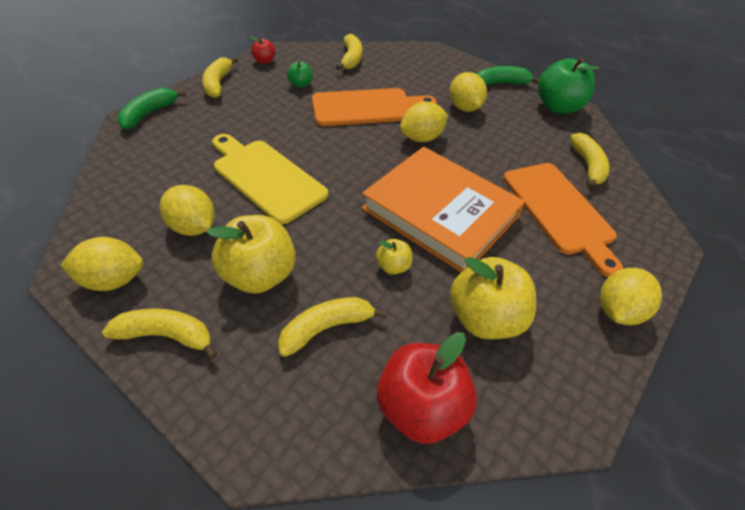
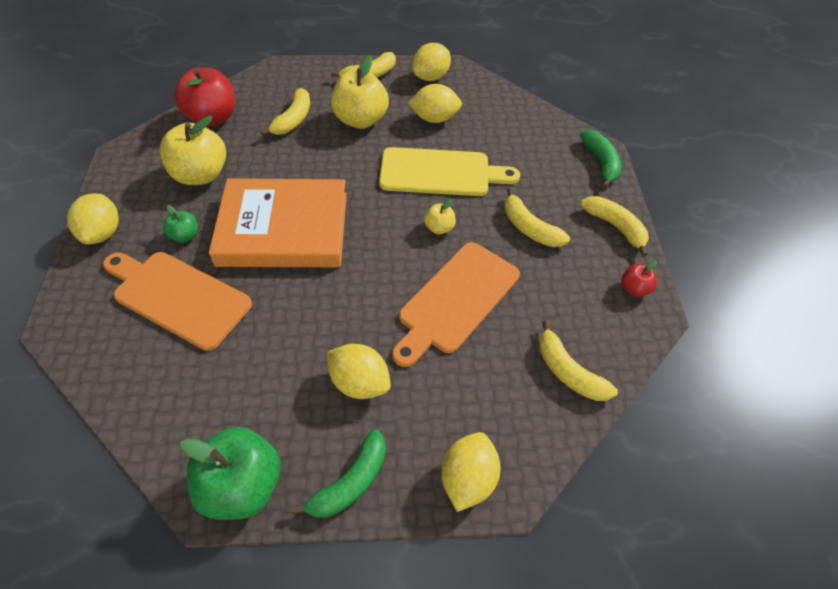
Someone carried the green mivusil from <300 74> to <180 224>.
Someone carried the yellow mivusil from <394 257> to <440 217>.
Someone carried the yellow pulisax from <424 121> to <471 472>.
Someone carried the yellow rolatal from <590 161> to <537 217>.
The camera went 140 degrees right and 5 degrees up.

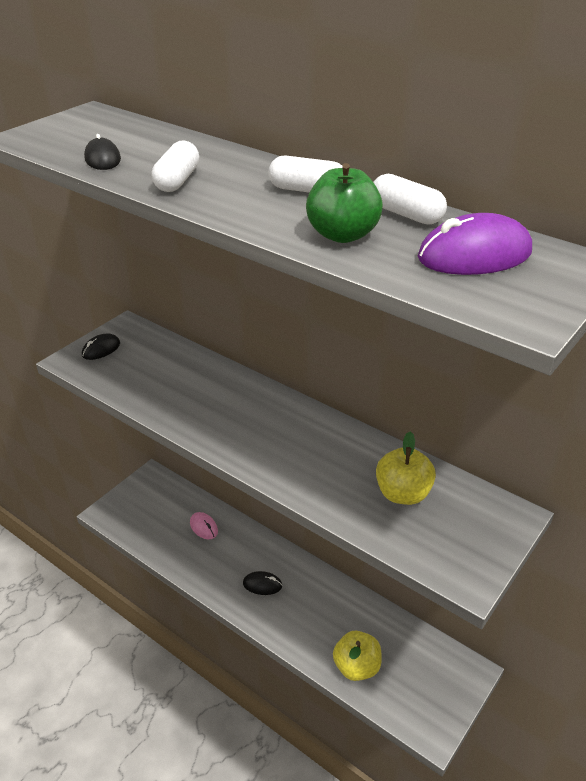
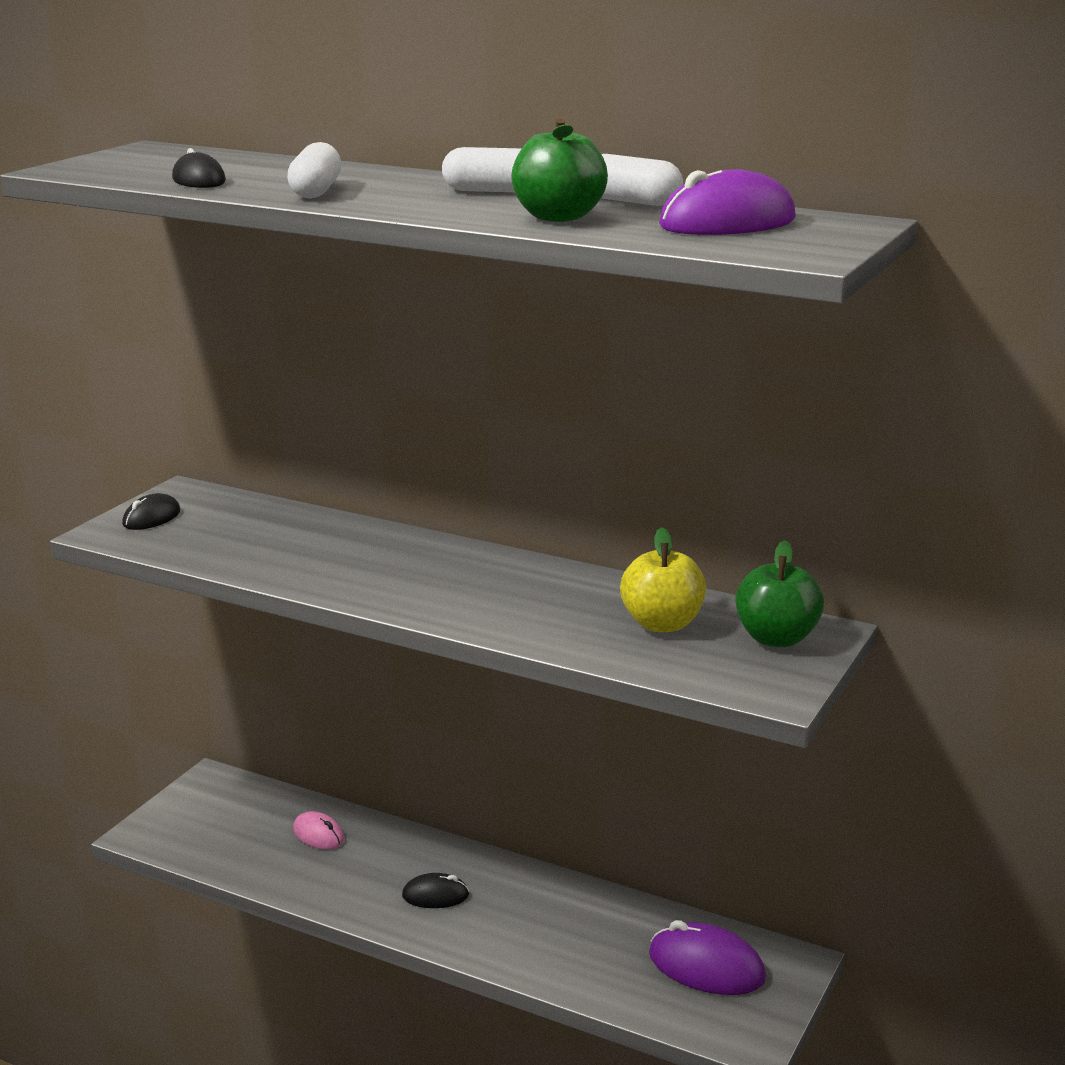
Someone put down the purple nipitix at <707 957>.
Someone put down the green mivusil at <779 593>.
Someone took away the yellow mivusil at <357 656>.
The camera went 10 degrees left and 15 degrees down.

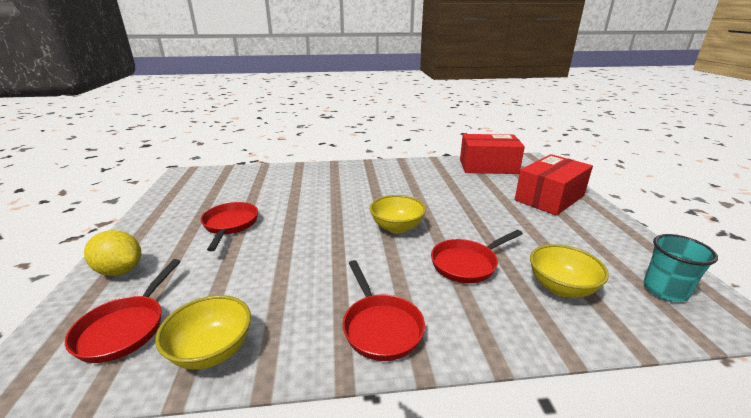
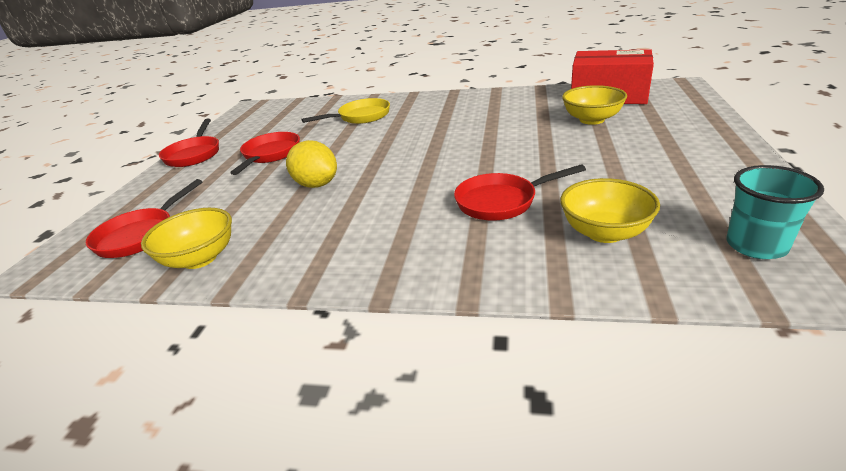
Someone carried the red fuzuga from <384 310> to <189 143>.
Someone carried the yellow pulisax from <112 253> to <311 164>.
Someone put down the yellow fuzuga at <345 111>.
Someone carried the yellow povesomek from <398 214> to <594 105>.
Someone took away the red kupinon at <554 185>.
The camera went 20 degrees right and 5 degrees up.

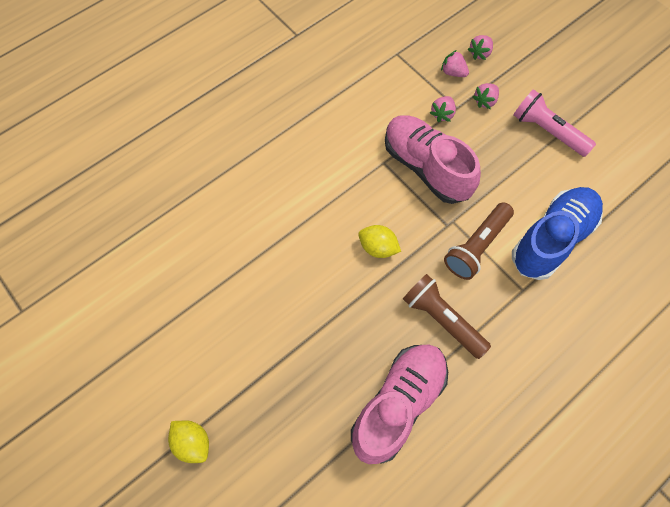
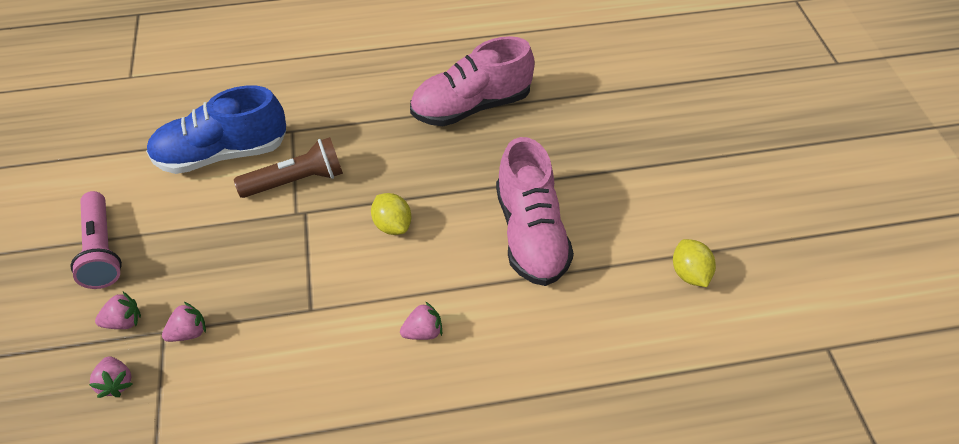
Someone carried the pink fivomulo from <480 47> to <421 320>.
Someone carried the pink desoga from <433 159> to <535 211>.
Someone carried the yellow pulisax from <188 442> to <694 263>.
Someone took away the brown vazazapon at <447 316>.
The camera went 150 degrees left and 15 degrees down.

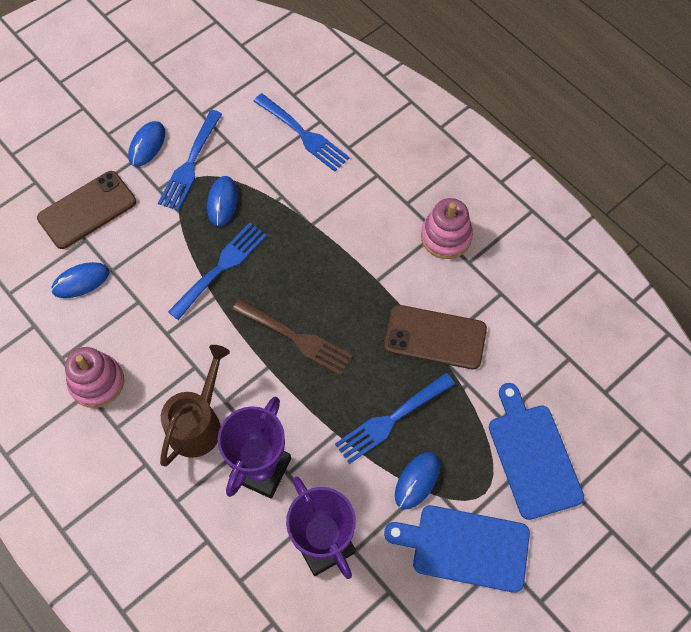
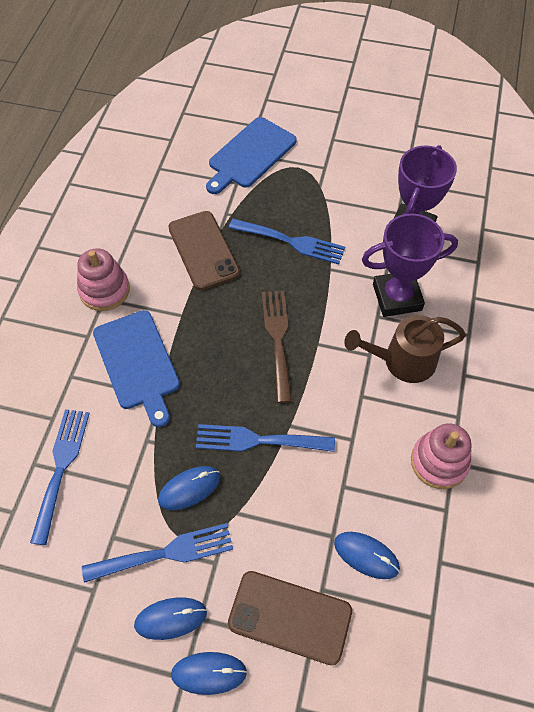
Someone carried the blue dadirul from <457 549> to <136 368>.
Someone carried the blue nipitix from <417 480> to <209 673>.
The camera went 125 degrees left and 5 degrees down.

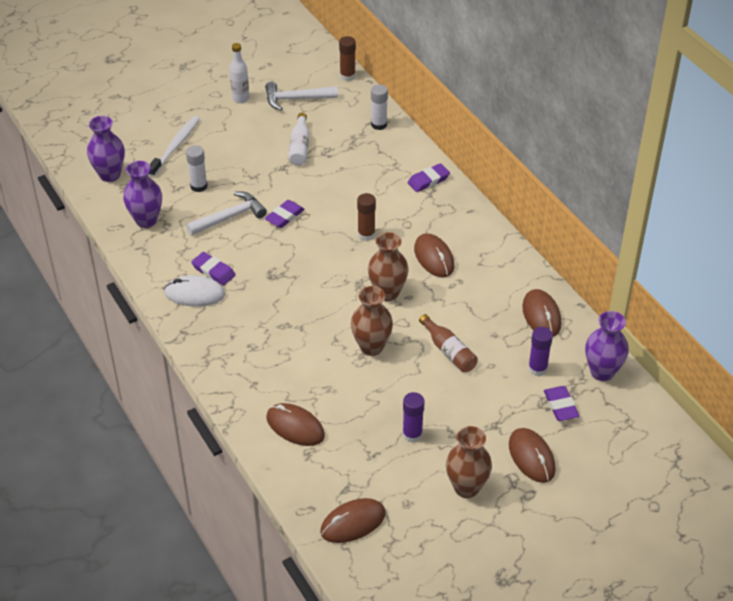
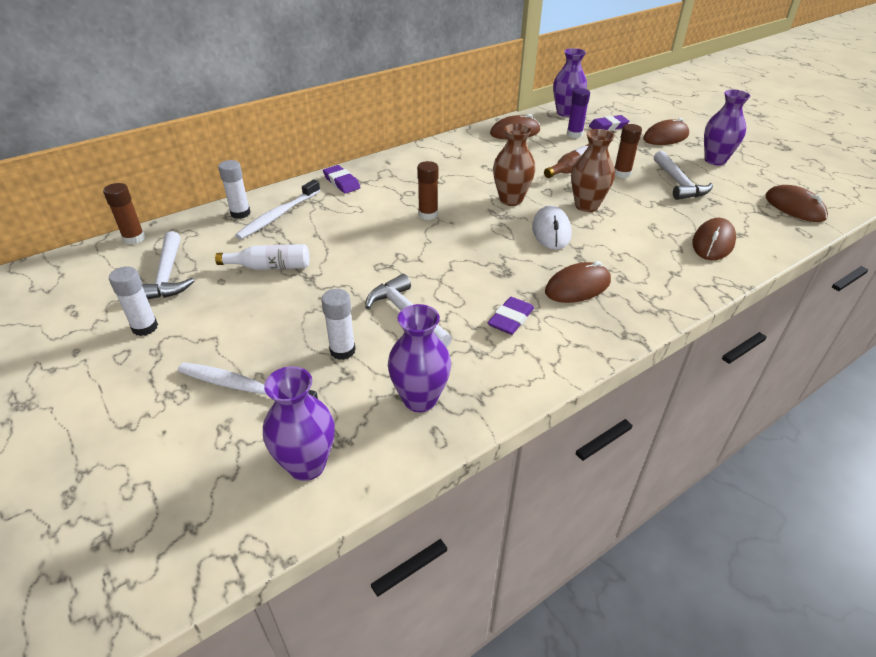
Someone swapped the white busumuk at <239 73> for the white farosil at <133 301>.
Someone put down the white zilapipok at <278 209>.
Someone carried the white nipitix from <194 291> to <552 227>.
Someone carried the brown nipitix from <434 255> to <578 282>.
Someone put down the brown farosil at <628 151>.
Someone swapped the purple farosil at <413 417> for the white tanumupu at <683 175>.
Someone repainted the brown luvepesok at <469 462>, which became the purple luvepesok at <727 128>.
Someone took away the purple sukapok at <284 214>.
The camera went 95 degrees left and 5 degrees down.

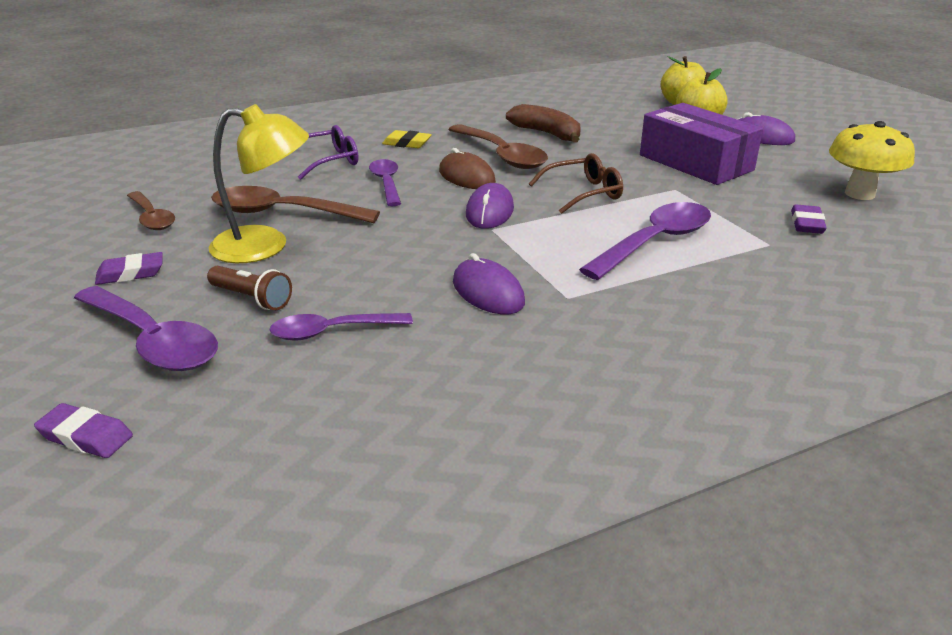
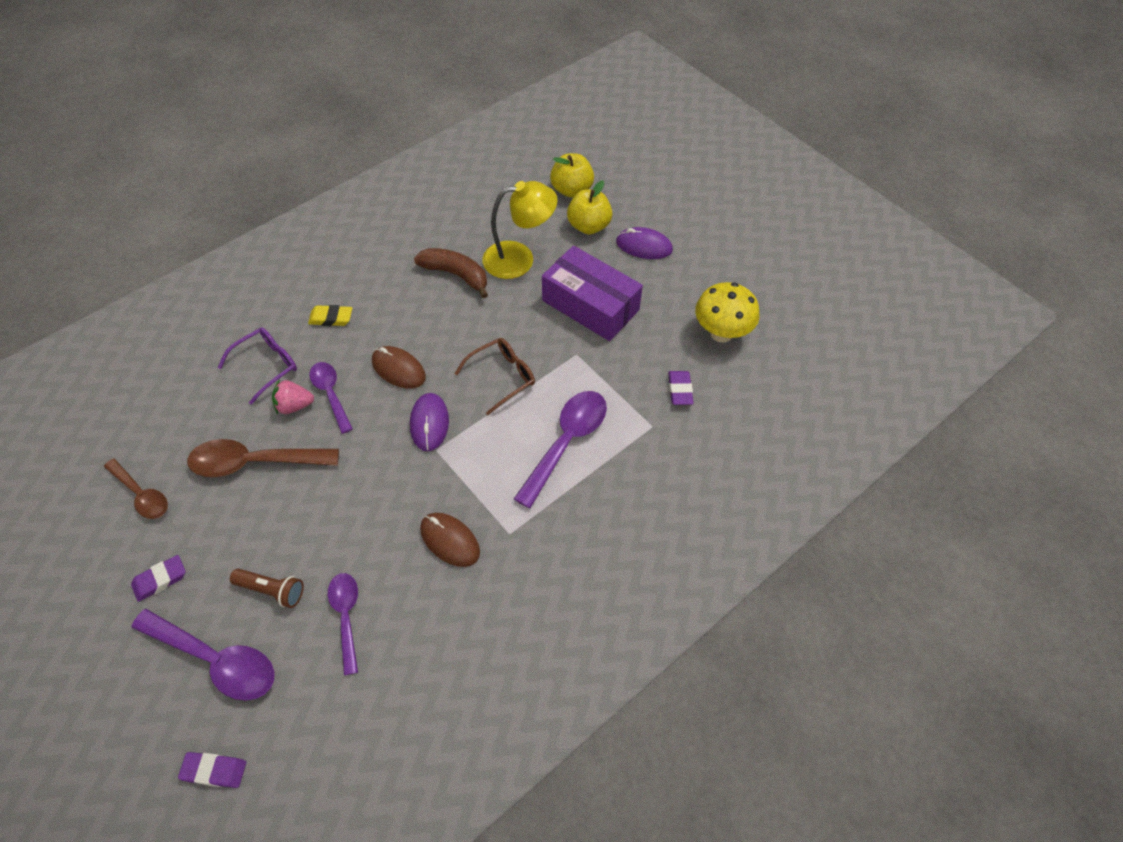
Someone put down the pink fivomulo at <293 397>.
Someone rotated the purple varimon at <341 327> by 105 degrees clockwise.
Someone repainted the purple nipitix at <489 283>, which became the brown nipitix at <450 540>.
Someone carried the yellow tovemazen from <259 183> to <520 230>.
Someone took away the brown varimon at <498 146>.
The camera went 15 degrees left and 25 degrees up.

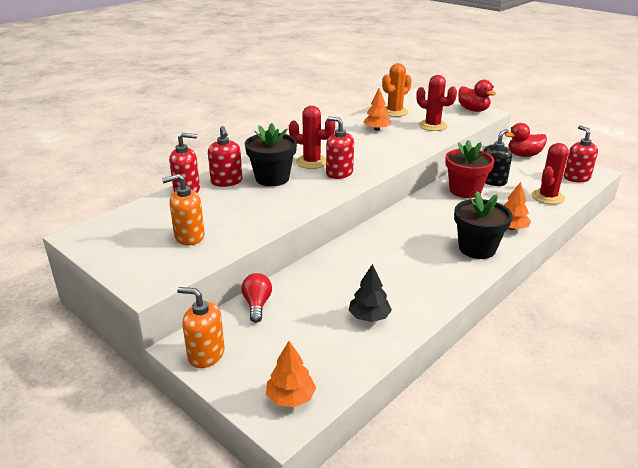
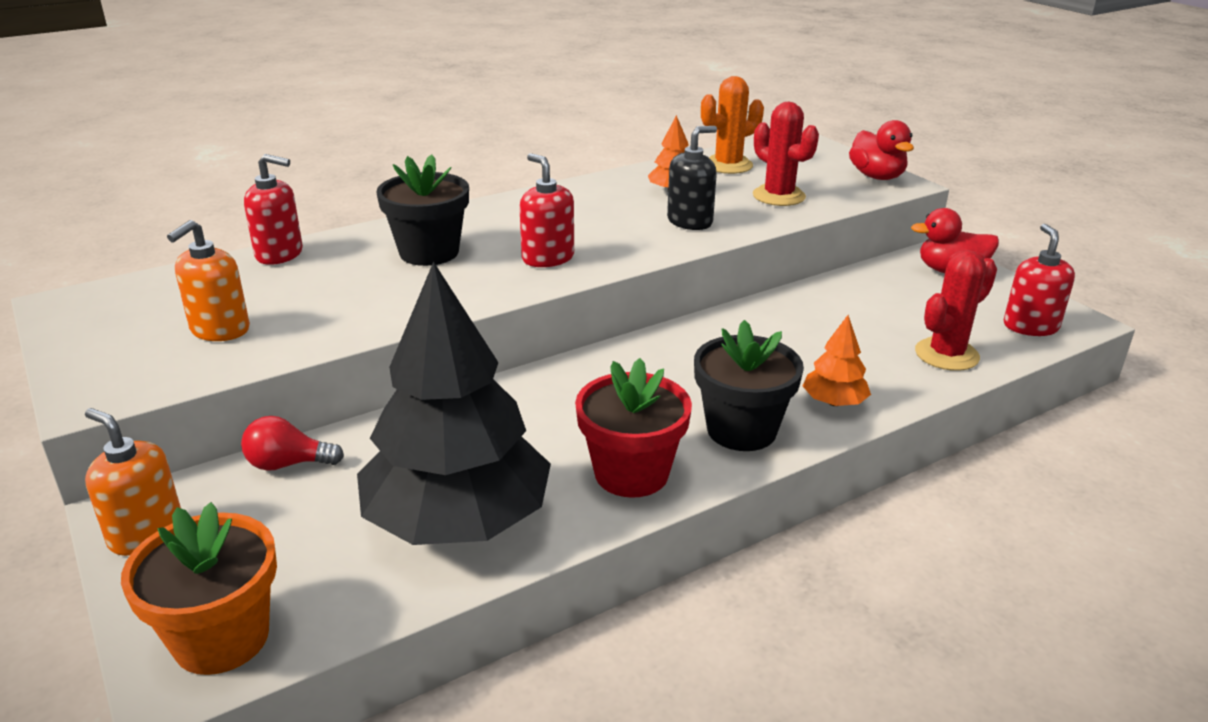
Someone swapped the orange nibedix at <291 374> for the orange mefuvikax at <199 588>.
Someone rotated the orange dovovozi at <183 209> by 60 degrees counterclockwise.
Someone rotated the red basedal at <256 298> by 105 degrees counterclockwise.
Someone scaled the black nibedix at <370 293> by 2.40.
Someone carried the red mefuvikax from <470 169> to <633 428>.
Someone carried the black dovovozi from <498 157> to <692 178>.
Someone took away the red dovovozi at <225 156>.
Someone took away the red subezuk at <312 137>.
The camera went 15 degrees right and 0 degrees up.

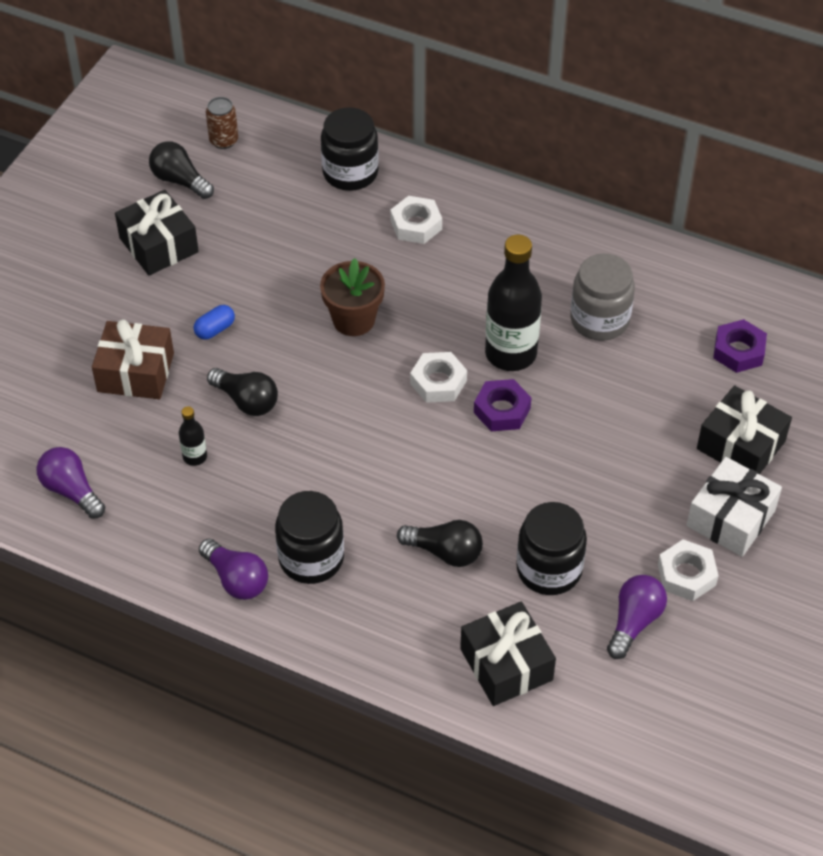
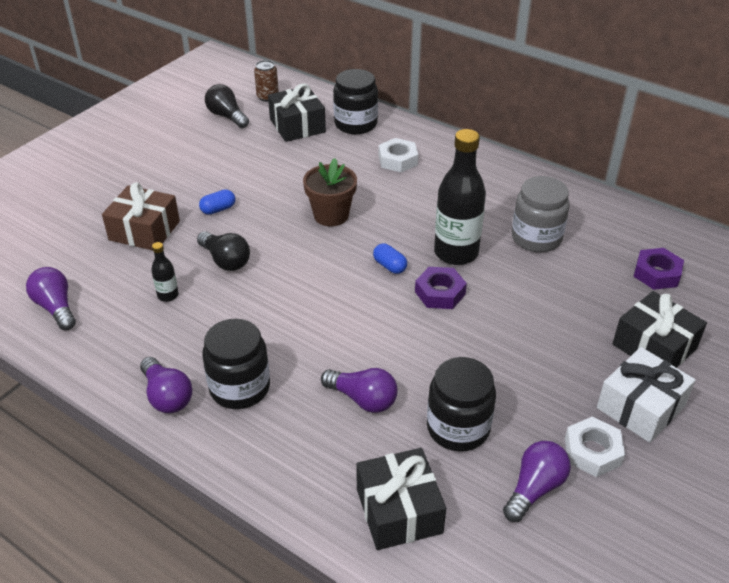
Someone carried the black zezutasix from <157 233> to <297 112>.
Someone repainted the black basedal at <440 543>, which became the purple basedal at <359 390>.
Someone swapped the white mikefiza at <438 377> for the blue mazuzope at <390 259>.
The camera went 10 degrees right and 10 degrees down.

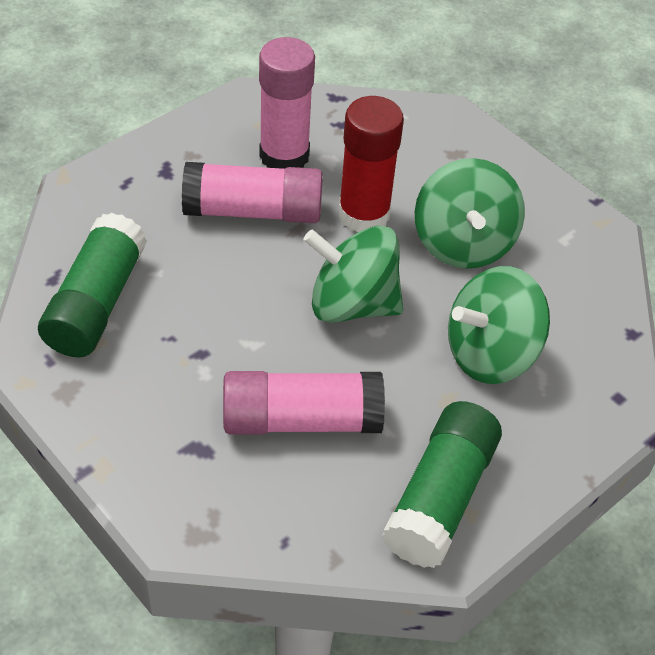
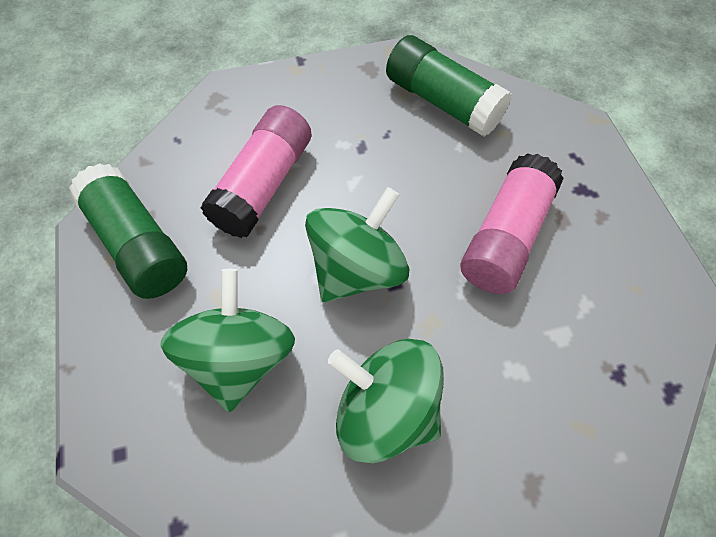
Someone took away the pink farosil at <287 103>.
Someone took away the red farosil at <371 164>.
The camera went 120 degrees right and 10 degrees up.

